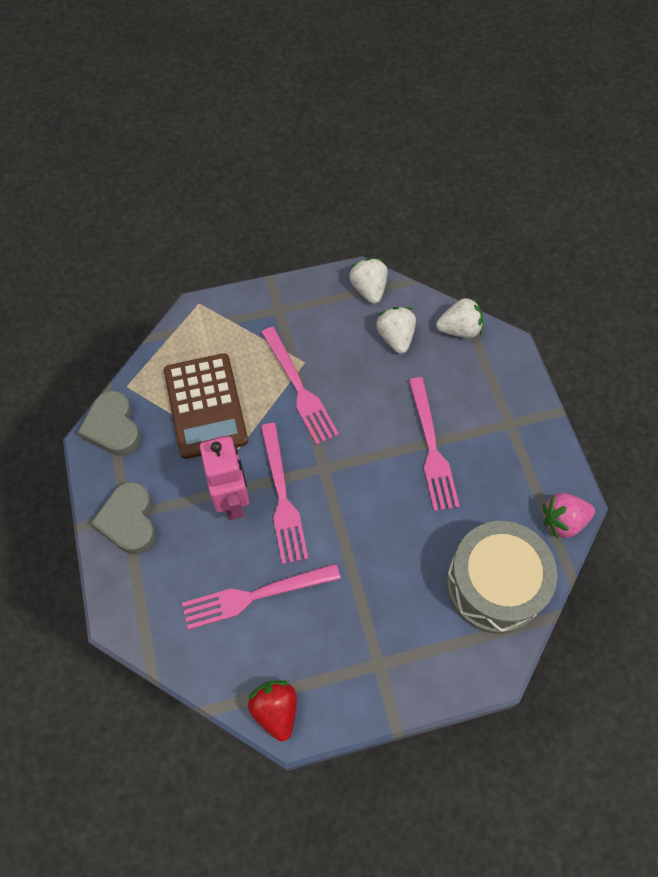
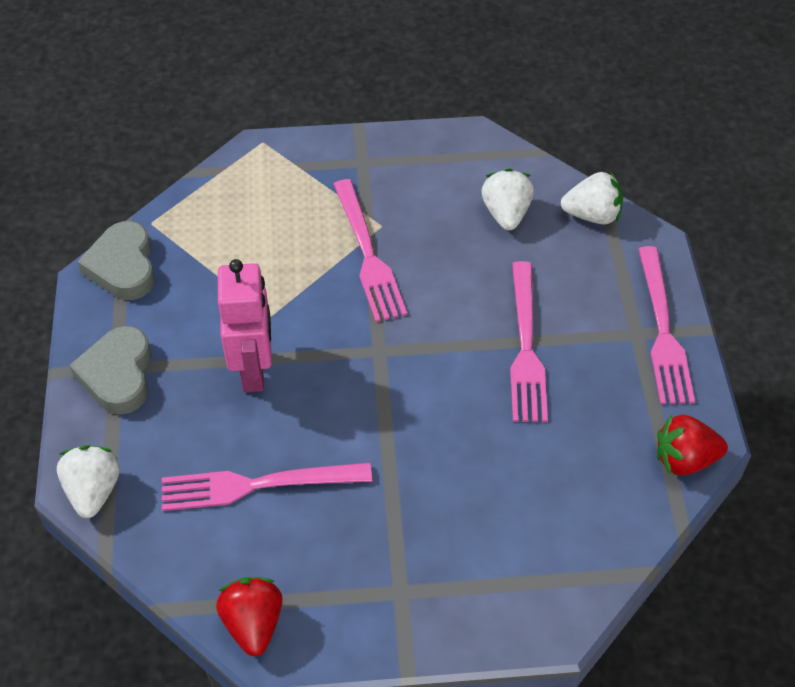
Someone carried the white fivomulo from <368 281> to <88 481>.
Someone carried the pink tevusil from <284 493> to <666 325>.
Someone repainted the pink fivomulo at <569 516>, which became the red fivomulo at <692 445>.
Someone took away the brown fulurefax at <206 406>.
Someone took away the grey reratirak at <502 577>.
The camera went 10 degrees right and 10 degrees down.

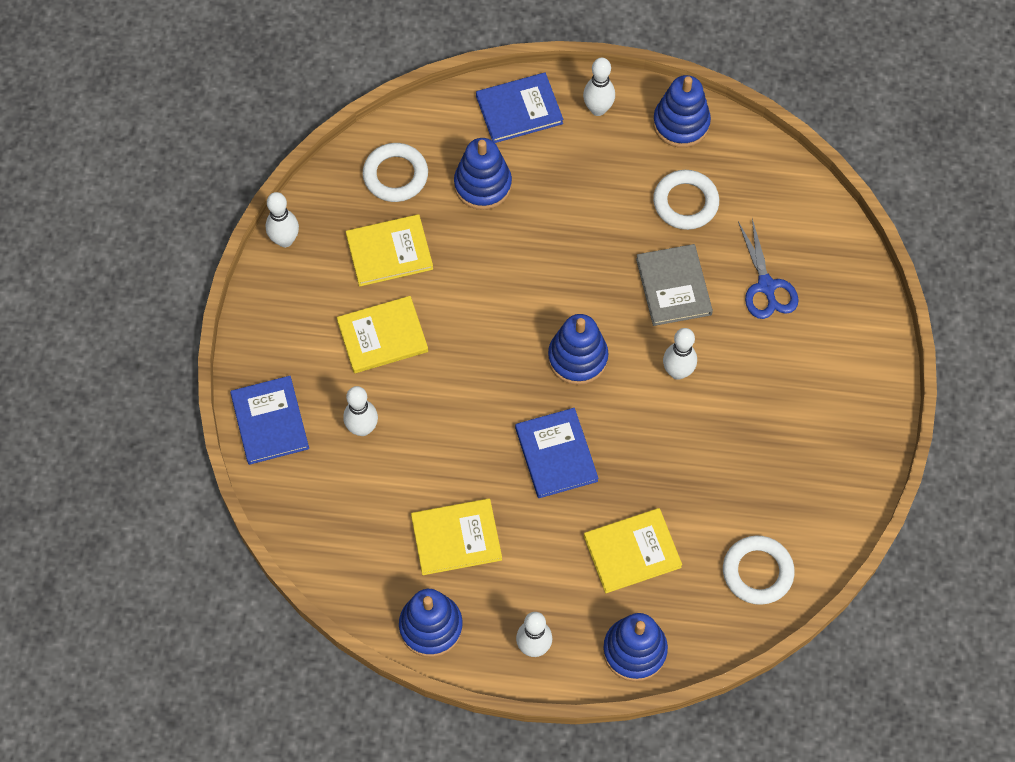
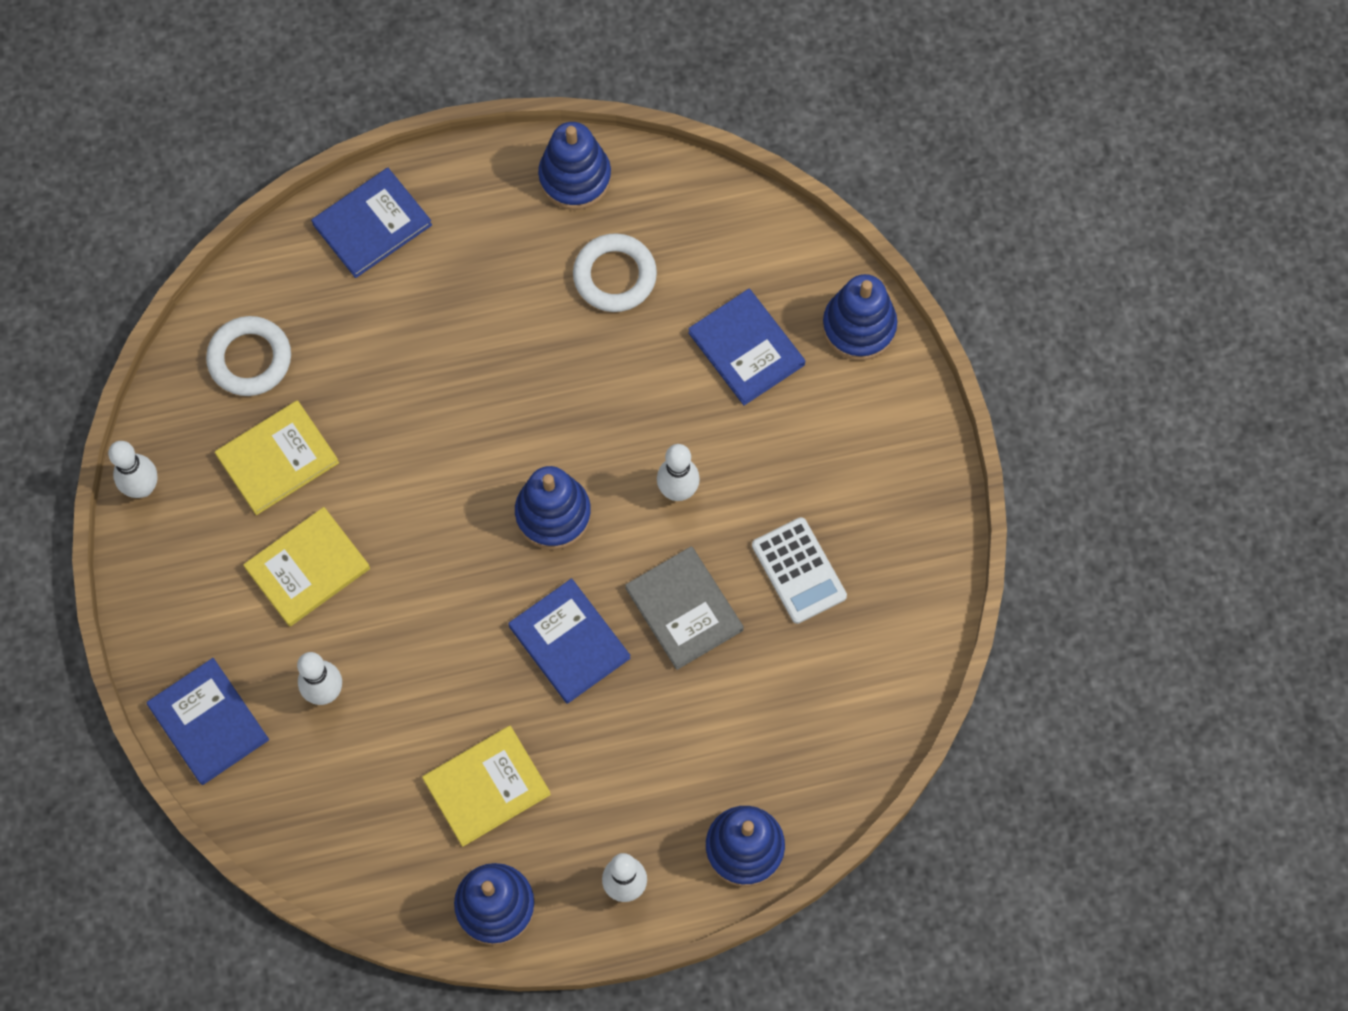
Someone carried the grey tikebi from <674 285> to <684 608>.
Someone swapped the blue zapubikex at <768 269> for the blue tikebi at <746 347>.
Someone put down the white fulurefax at <799 570>.
Someone carried the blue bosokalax from <483 174> to <860 317>.
Someone took away the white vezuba at <599 87>.
Someone took away the yellow tikebi at <633 550>.
Someone took away the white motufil at <759 570>.
The camera went 20 degrees left and 5 degrees up.

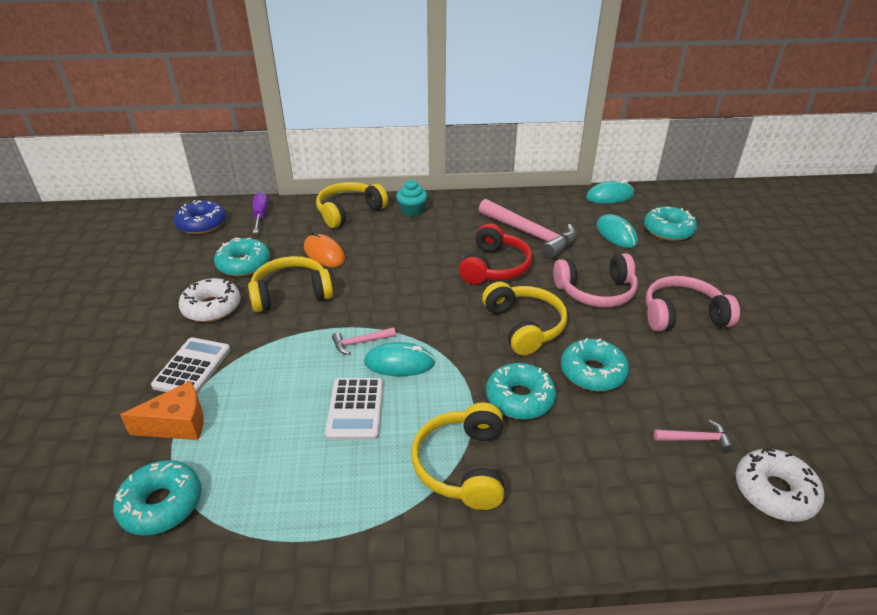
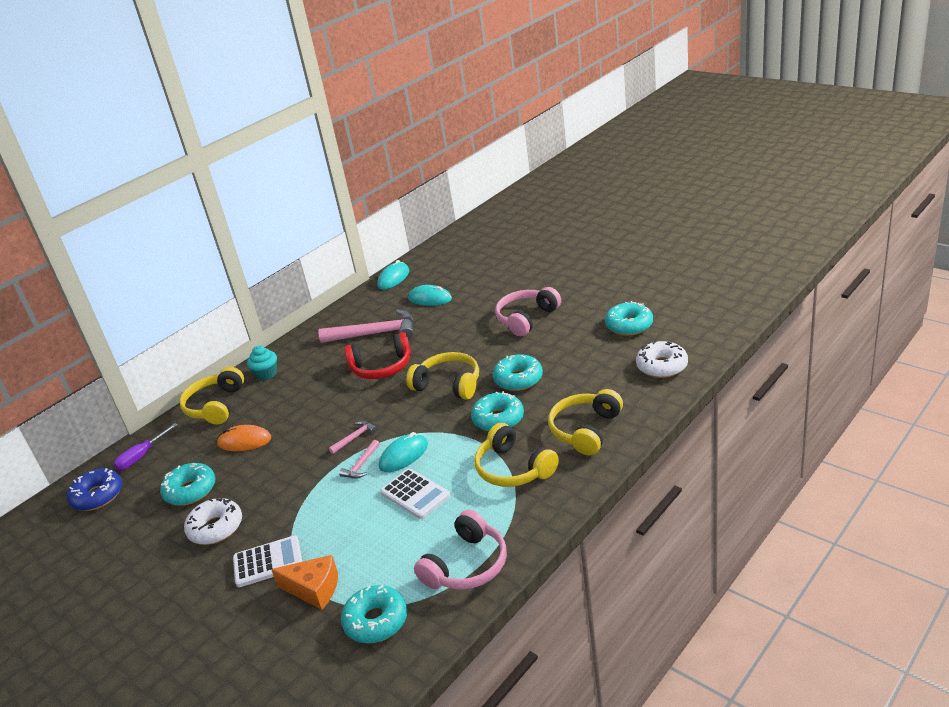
Someone rotated the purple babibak at <260 212> by 90 degrees counterclockwise.
Someone rotated the white fulurefax at <190 366> by 105 degrees clockwise.
Someone rotated the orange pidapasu at <162 410> by 75 degrees clockwise.
Someone carried the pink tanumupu from <694 436> to <353 437>.
Someone rotated the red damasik at <495 254> by 105 degrees clockwise.
Someone carried the pink damasik from <595 280> to <460 550>.
Someone carried the yellow damasik from <290 284> to <585 422>.
Someone carried the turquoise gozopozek from <670 223> to <629 318>.
The camera went 40 degrees left and 5 degrees down.

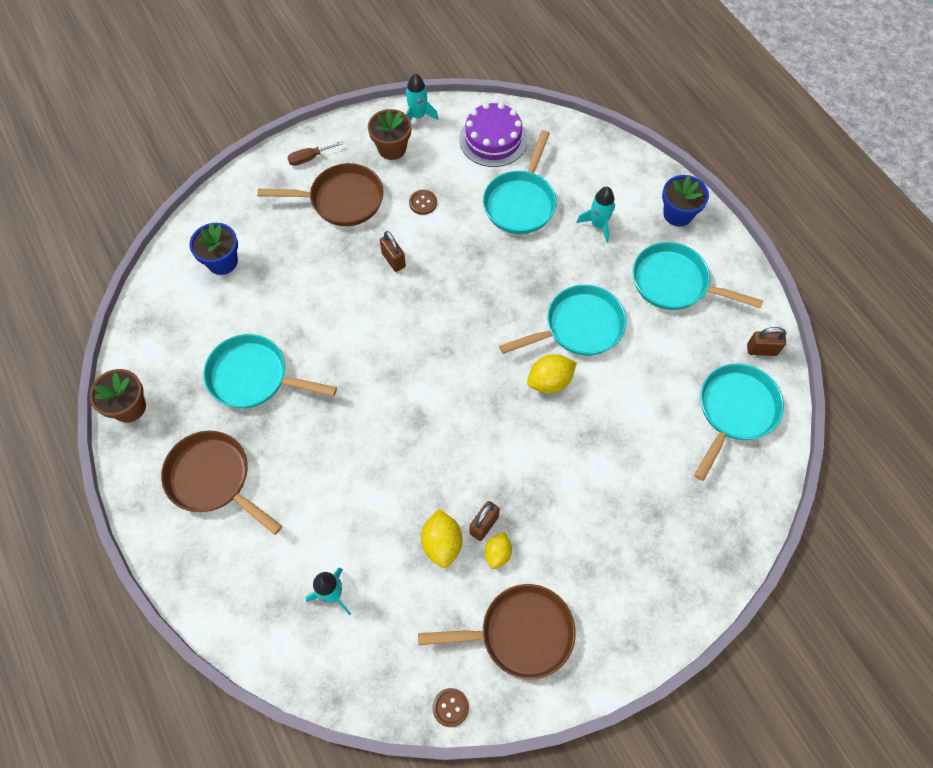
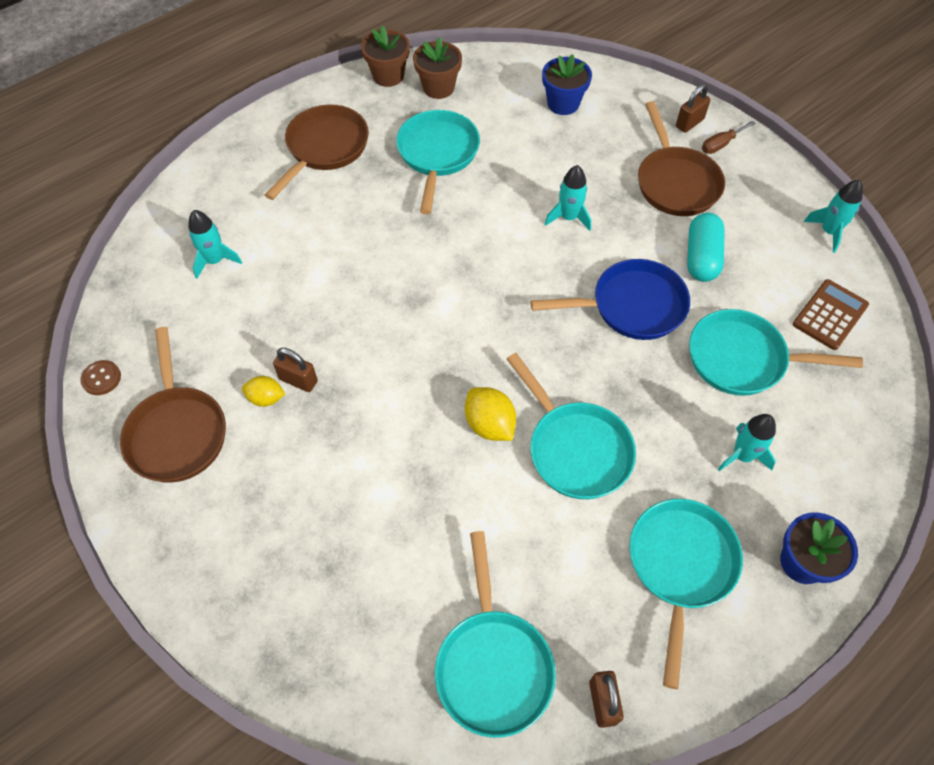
Someone carried the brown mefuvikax from <389 134> to <437 68>.
Someone rotated the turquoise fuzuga at <739 422> by 60 degrees clockwise.
Someone put down the blue fuzuga at <610 299>.
Someone put down the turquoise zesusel at <568 198>.
Someone carried the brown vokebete from <393 251> to <693 108>.
Someone swapped the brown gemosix at <423 202> for the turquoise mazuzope at <706 247>.
Someone rotated the brown babibak at <315 153> by 90 degrees counterclockwise.
Someone swapped the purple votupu at <493 135> for the brown fulurefax at <831 314>.
Someone took away the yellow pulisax at <441 538>.
The camera went 80 degrees right and 5 degrees down.

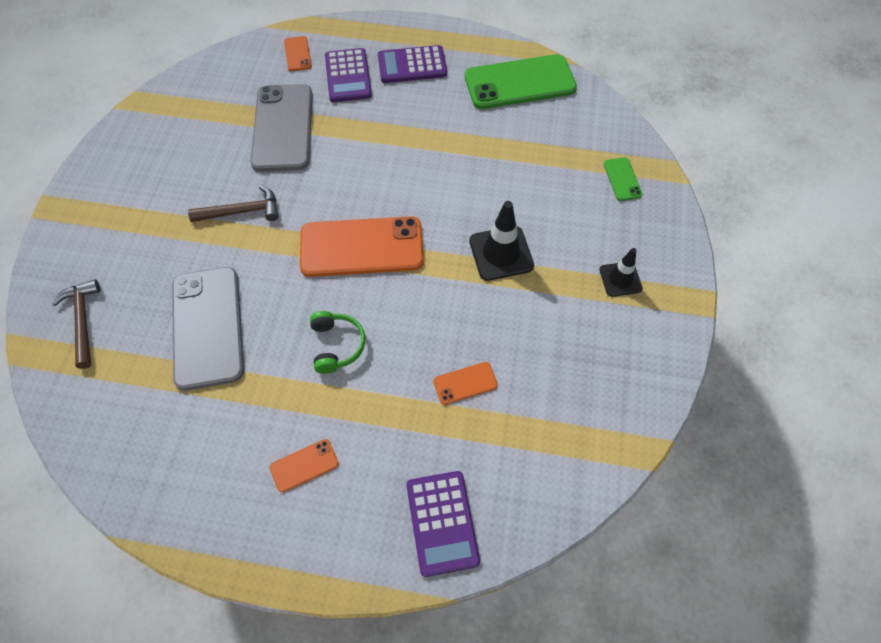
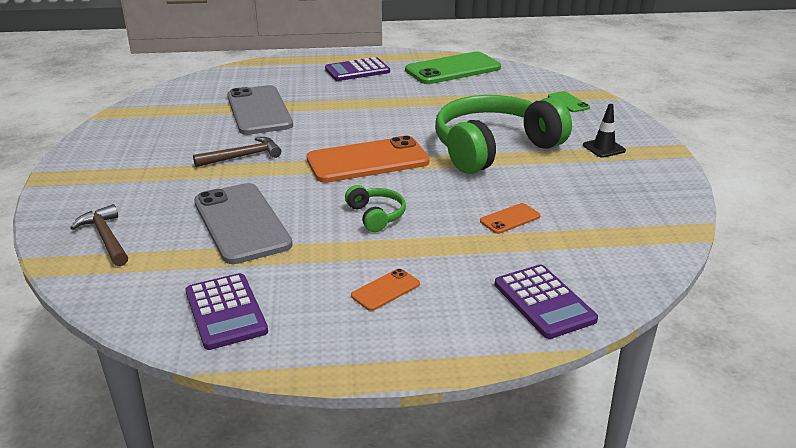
Someone carried the purple fulurefax from <348 75> to <226 311>.
Someone swapped the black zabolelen at <501 241> for the green damasik at <503 134>.
Someone took away the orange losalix at <298 53>.
The camera went 15 degrees left and 30 degrees down.

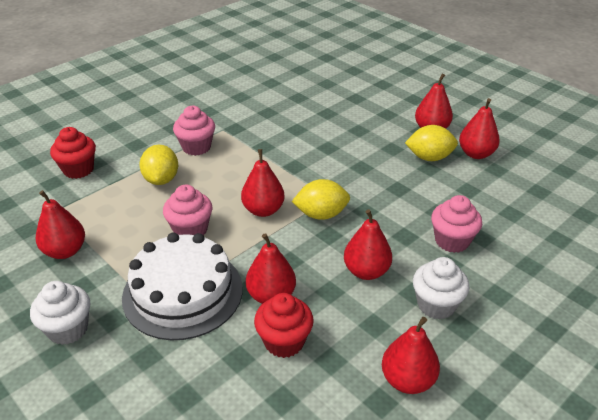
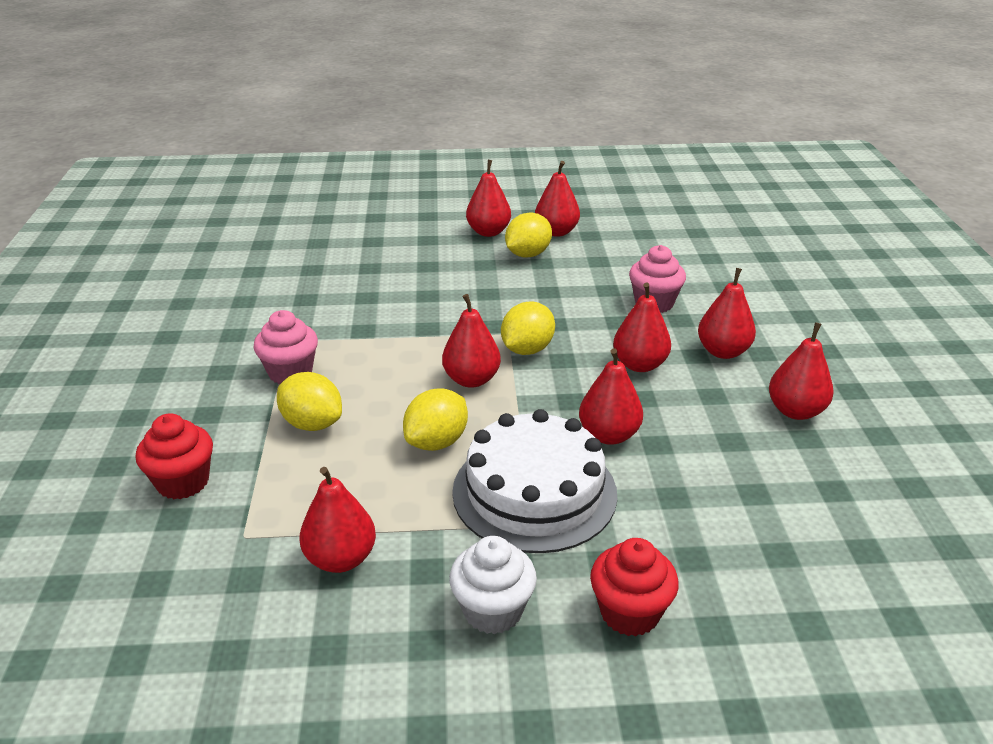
Someone swapped the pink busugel at <187 210> for the yellow pulisax at <435 420>.
Someone carried the red busugel from <284 325> to <634 587>.
Someone swapped the white busugel at <441 288> for the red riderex at <727 313>.
The camera went 50 degrees left and 5 degrees down.

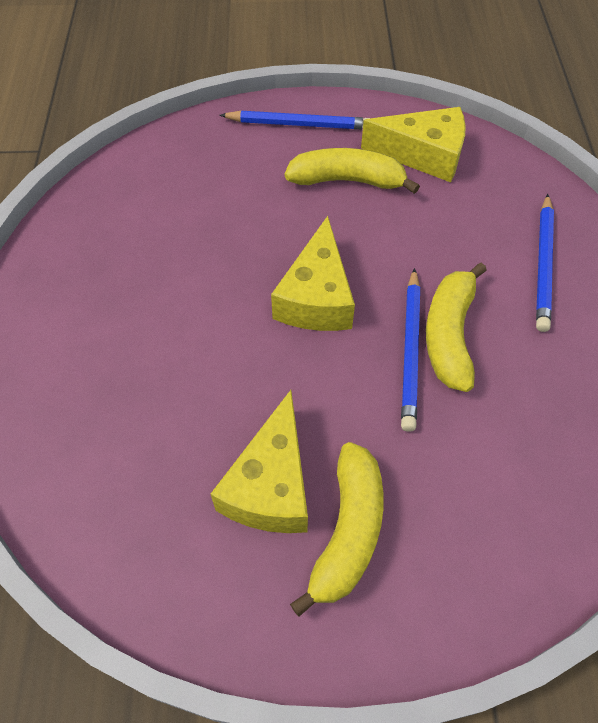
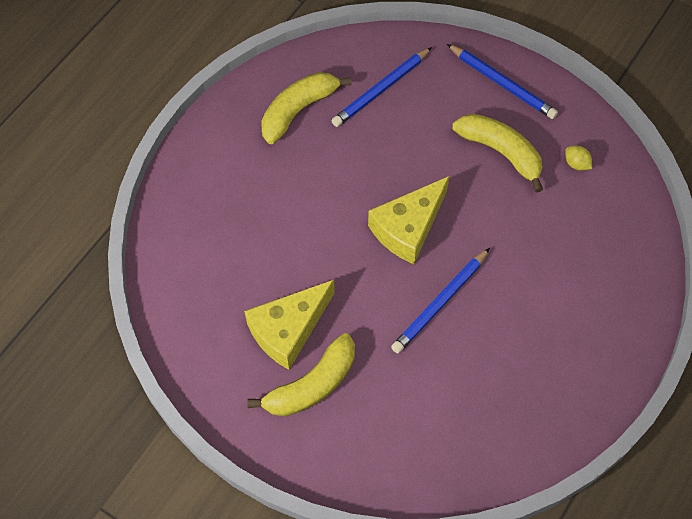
Someone carried the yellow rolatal from <456 327> to <306 108>.
Someone carried the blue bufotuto from <545 263> to <381 87>.
Someone swapped the yellow pidapasu at <413 144> for the yellow pulisax at <578 158>.
The camera went 35 degrees right and 5 degrees up.

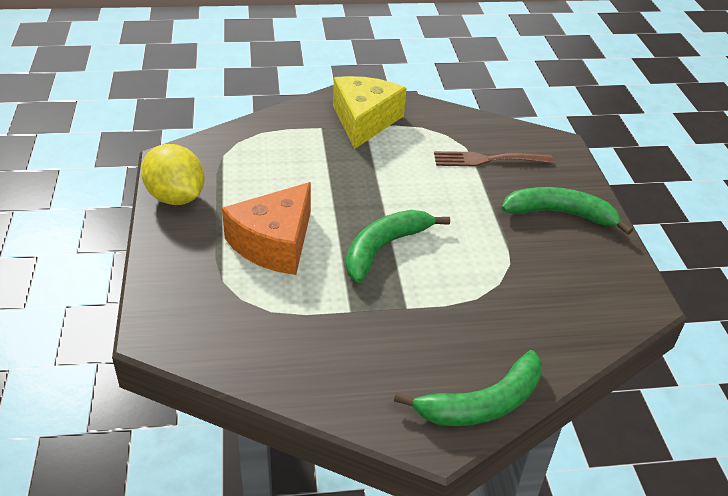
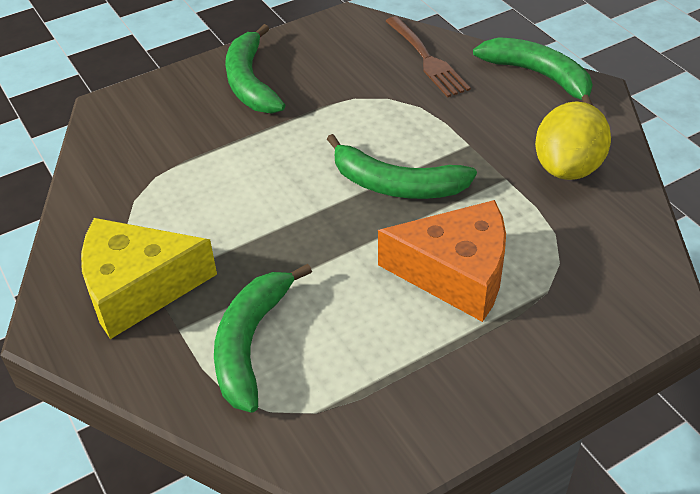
Someone put down the green rolatal at <263 338>.
Someone carried the brown tevusil from <494 158> to <428 57>.
Someone carried the yellow pulisax from <173 174> to <573 140>.
The camera went 110 degrees left and 5 degrees up.

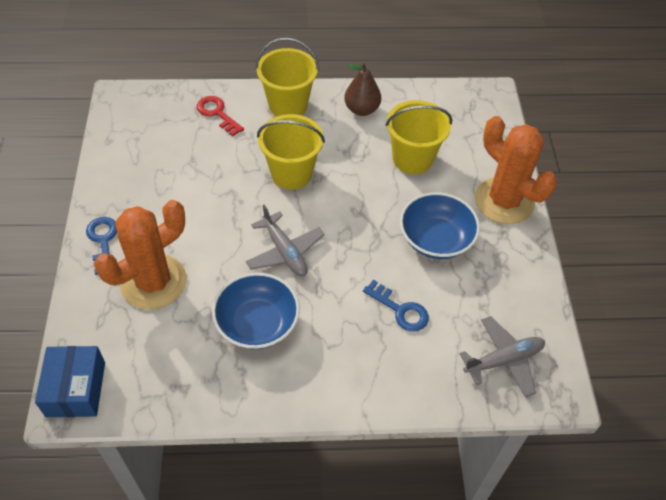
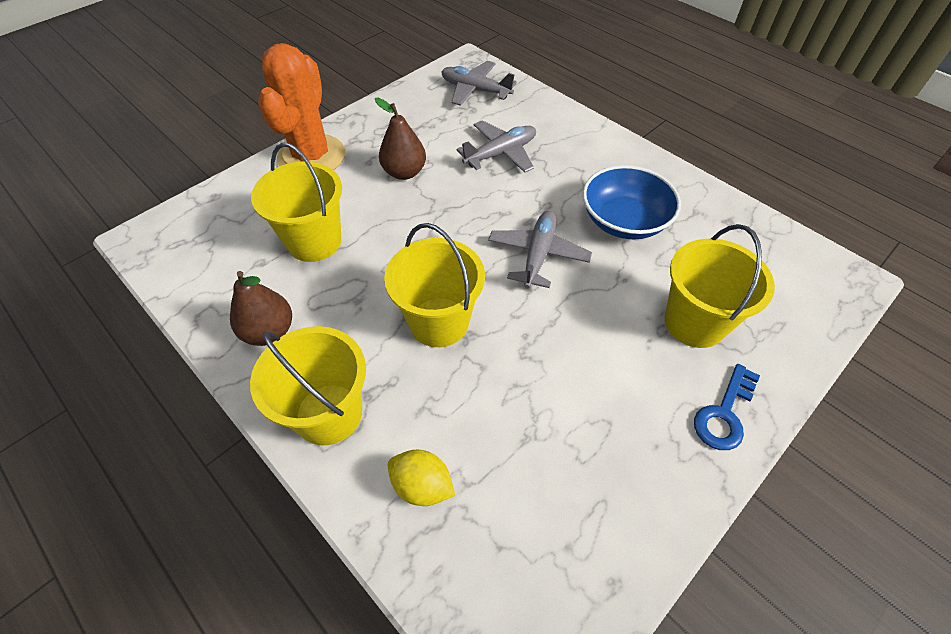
Someone swapped the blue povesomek at <440 225> for the brown riderex at <400 139>.
Someone swapped the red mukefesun at <220 116> for the yellow pulisax at <421 478>.
Someone swapped the blue mukefesun at <396 306> for the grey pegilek at <496 146>.
Someone swapped the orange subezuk at <140 255> for the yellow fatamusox at <720 286>.
Someone took away the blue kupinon at <70 381>.
The camera went 130 degrees left and 0 degrees up.

